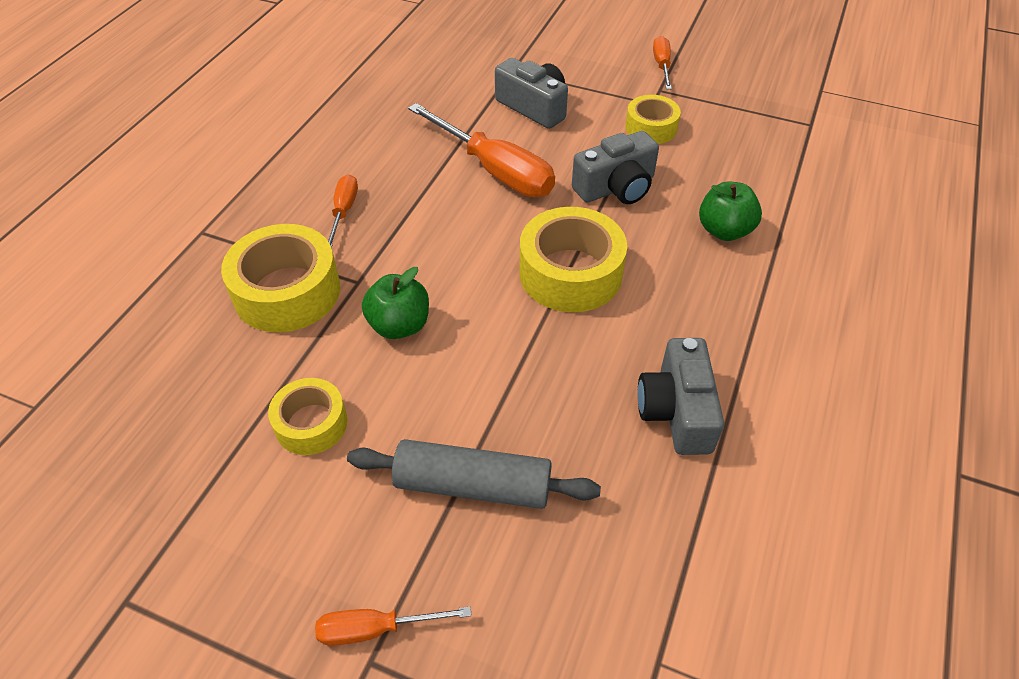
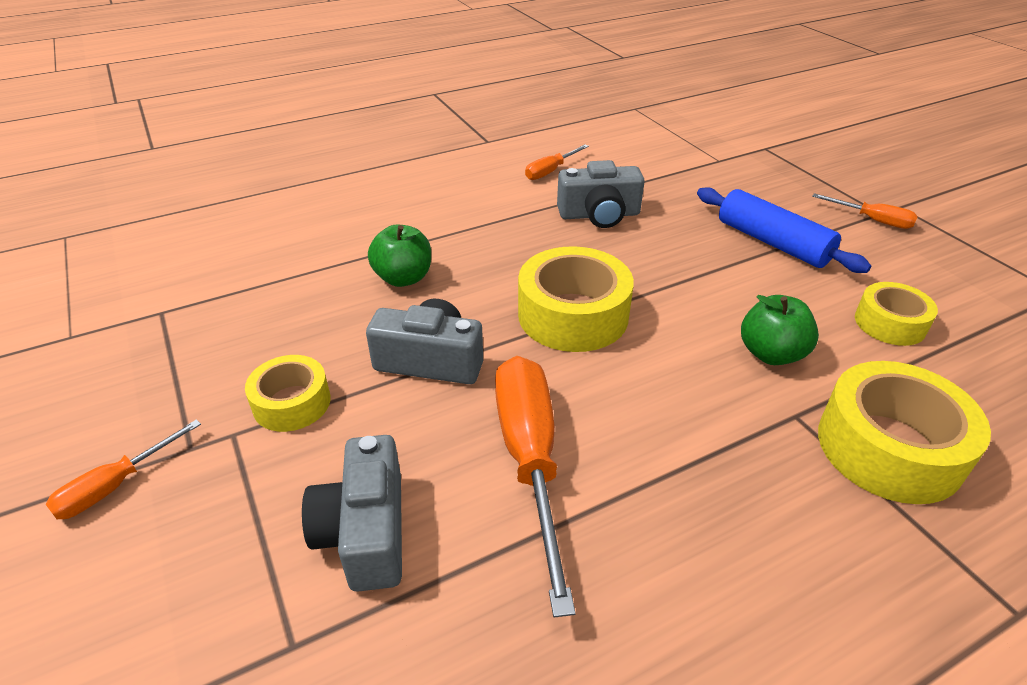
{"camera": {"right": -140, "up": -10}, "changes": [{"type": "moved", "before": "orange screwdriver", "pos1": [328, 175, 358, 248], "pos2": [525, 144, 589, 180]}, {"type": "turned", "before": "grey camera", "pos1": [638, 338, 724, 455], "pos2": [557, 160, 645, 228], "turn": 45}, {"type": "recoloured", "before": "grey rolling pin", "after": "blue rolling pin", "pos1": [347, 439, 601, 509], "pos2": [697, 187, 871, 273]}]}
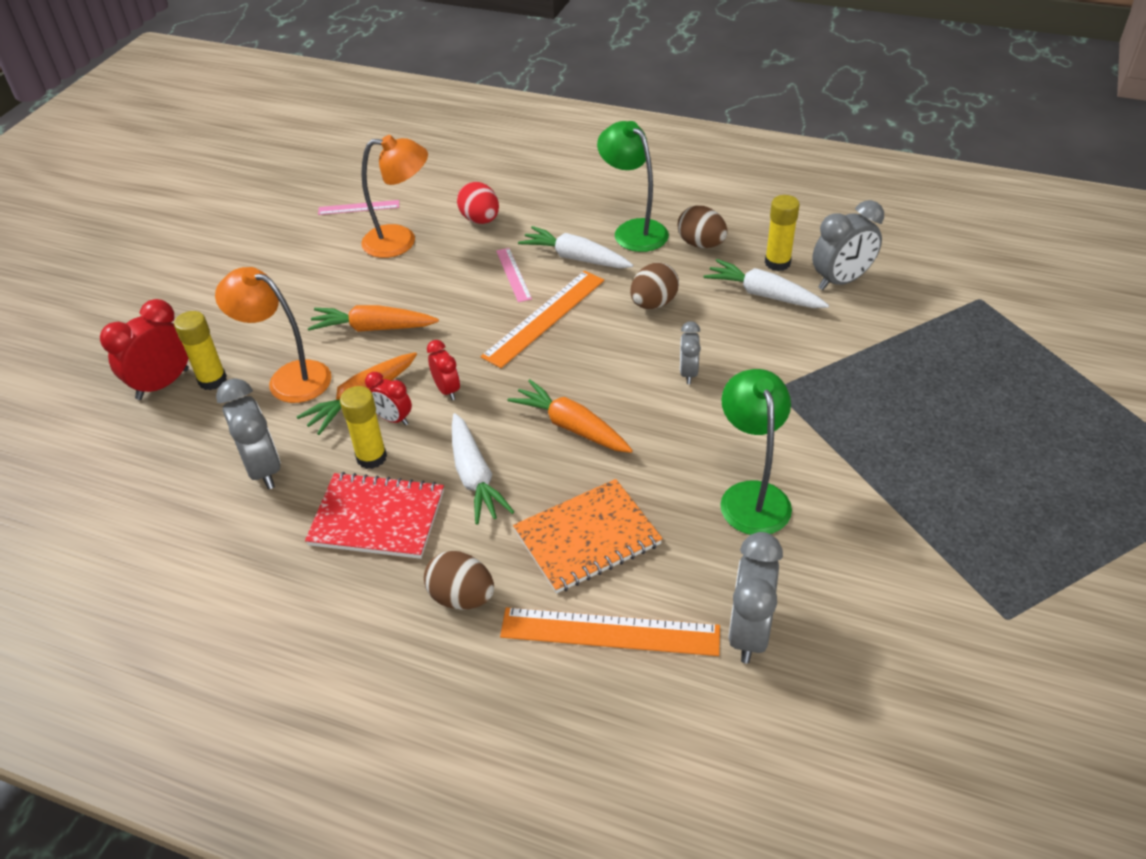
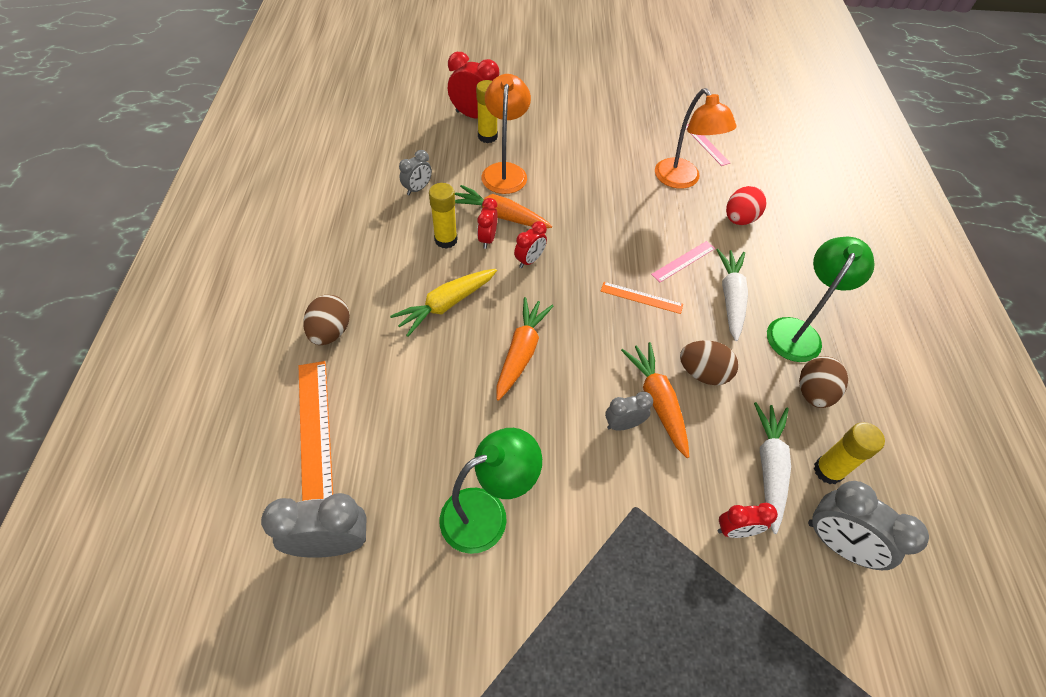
{"camera": {"right": 65, "up": 10}, "changes": [{"type": "resized", "before": "orange ruler", "pos1": [481, 271, 604, 368], "pos2": [601, 282, 683, 314], "scale": 0.56}, {"type": "moved", "before": "orange carrot", "pos1": [308, 305, 439, 332], "pos2": [621, 342, 689, 458]}, {"type": "resized", "before": "grey clock", "pos1": [216, 378, 281, 489], "pos2": [399, 150, 432, 195], "scale": 0.58}, {"type": "recoloured", "before": "white carrot", "after": "yellow carrot", "pos1": [452, 413, 514, 525], "pos2": [390, 269, 497, 337]}, {"type": "removed", "before": "red notebook", "pos1": [305, 472, 444, 559]}, {"type": "removed", "before": "orange notebook", "pos1": [513, 479, 663, 594]}, {"type": "added", "after": "red clock", "pos2": [718, 503, 778, 538]}]}
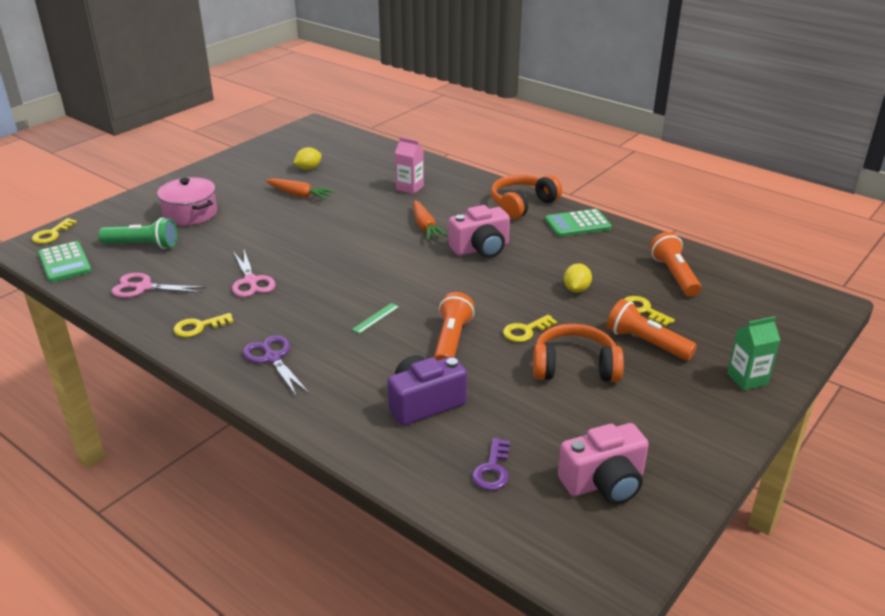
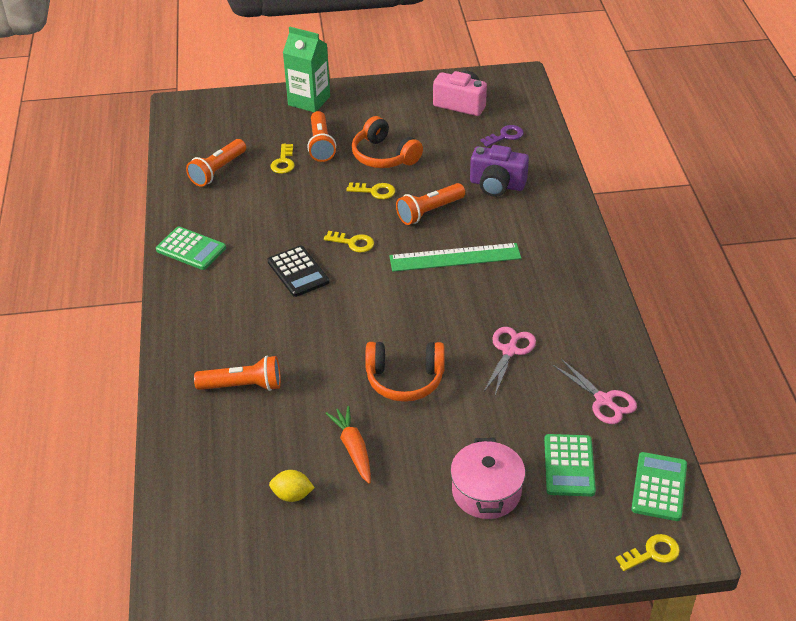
{"camera": {"right": -135, "up": 10}, "changes": [{"type": "replaced", "before": "pink carton", "after": "orange flashlight", "pos1": [395, 137, 424, 194], "pos2": [194, 356, 281, 391]}, {"type": "moved", "before": "orange headphones", "pos1": [491, 175, 562, 219], "pos2": [365, 342, 445, 402]}, {"type": "removed", "before": "orange carrot", "pos1": [413, 200, 448, 240]}, {"type": "replaced", "before": "pink camera", "after": "black calculator", "pos1": [449, 205, 510, 258], "pos2": [267, 245, 329, 297]}, {"type": "replaced", "before": "green flashlight", "after": "green calculator", "pos1": [98, 218, 177, 249], "pos2": [544, 434, 596, 496]}, {"type": "removed", "before": "yellow lemon", "pos1": [564, 263, 592, 293]}, {"type": "resized", "before": "green ruler", "pos1": [352, 303, 399, 334], "pos2": [389, 243, 521, 272], "scale": 2.44}, {"type": "moved", "before": "yellow key", "pos1": [173, 313, 234, 337], "pos2": [324, 231, 374, 253]}, {"type": "resized", "before": "green carton", "pos1": [727, 316, 780, 391], "pos2": [283, 27, 330, 112], "scale": 1.56}, {"type": "removed", "before": "purple scissors", "pos1": [243, 335, 309, 397]}]}
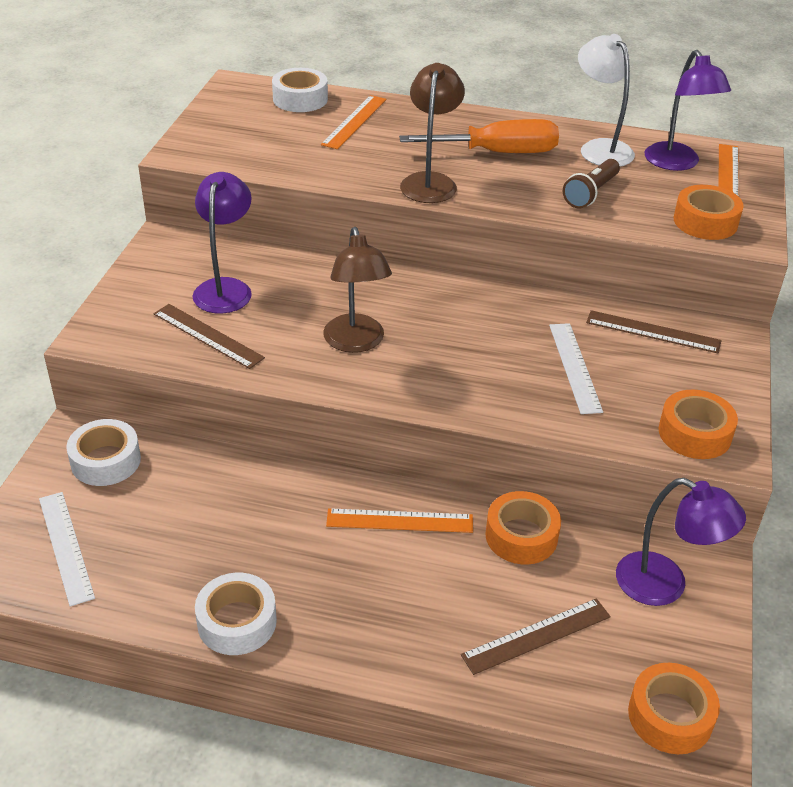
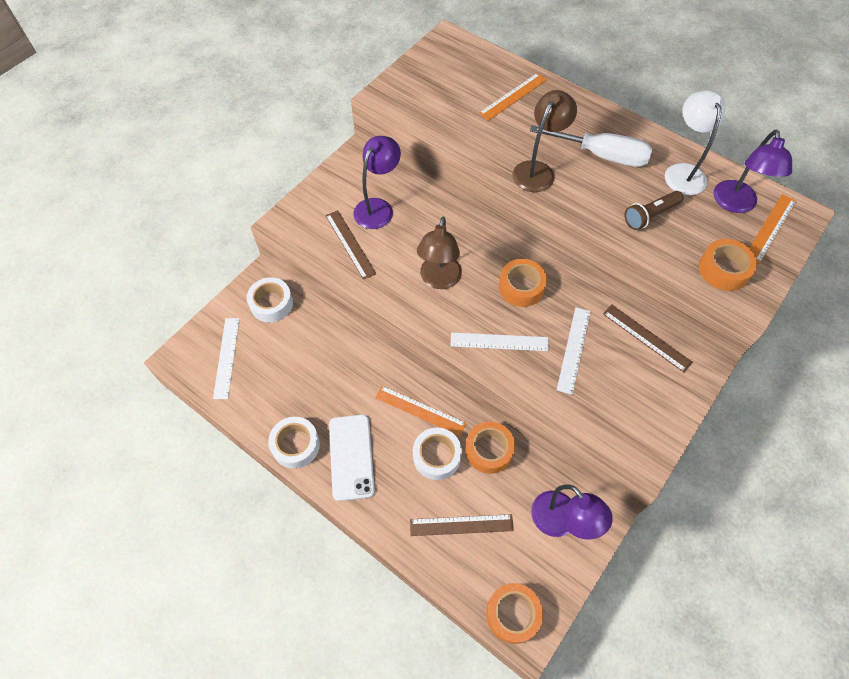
{"camera": {"right": 25, "up": 20}, "changes": [{"type": "moved", "before": "white tape", "pos1": [272, 68, 328, 112], "pos2": [413, 428, 462, 480]}, {"type": "recoloured", "before": "orange screwdriver", "after": "white screwdriver", "pos1": [399, 119, 559, 153], "pos2": [530, 125, 652, 167]}, {"type": "moved", "before": "orange tape", "pos1": [659, 390, 738, 459], "pos2": [499, 259, 547, 307]}, {"type": "added", "after": "white ruler", "pos2": [451, 332, 549, 351]}, {"type": "added", "after": "white phone", "pos2": [329, 415, 375, 501]}]}
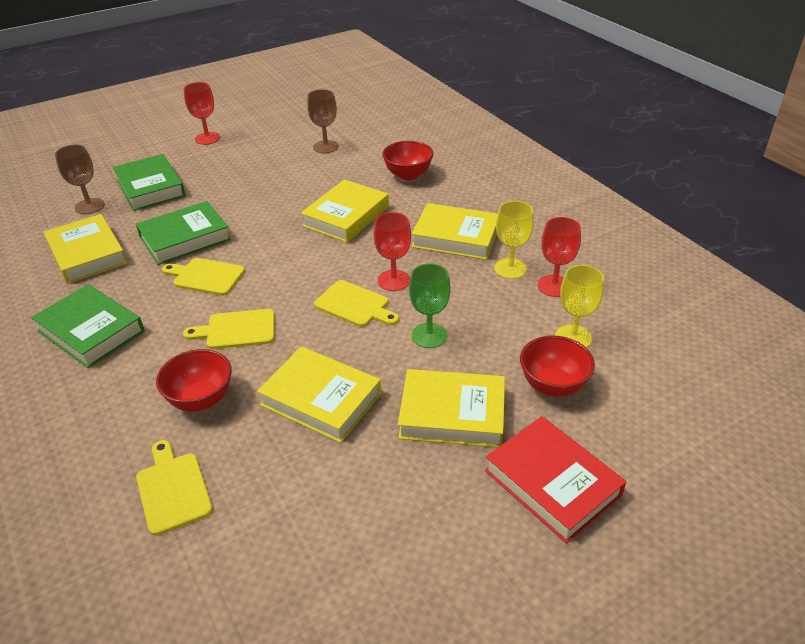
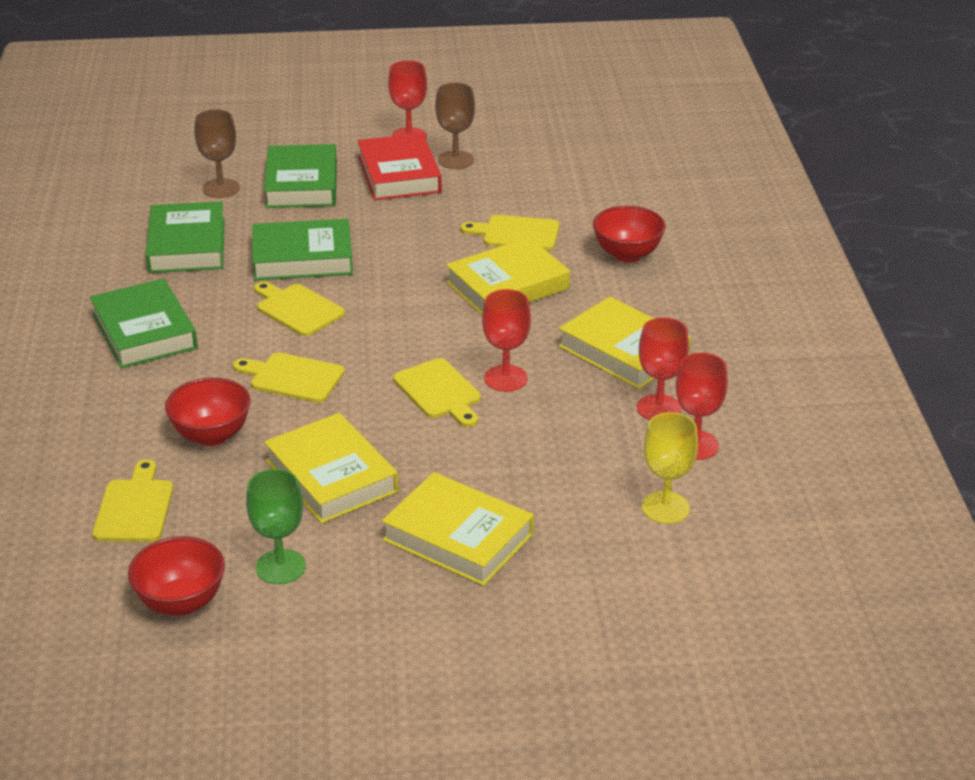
{"camera": {"right": 25, "up": -5}, "changes": [{"type": "moved", "before": "brown goblet", "pos1": [307, 89, 339, 153], "pos2": [435, 83, 475, 169]}, {"type": "recoloured", "before": "yellow goblet", "after": "red goblet", "pos1": [494, 201, 534, 279], "pos2": [637, 317, 689, 420]}, {"type": "recoloured", "before": "yellow book", "after": "green book", "pos1": [44, 214, 127, 284], "pos2": [146, 201, 225, 273]}, {"type": "moved", "before": "green goblet", "pos1": [409, 264, 450, 348], "pos2": [246, 469, 306, 584]}, {"type": "moved", "before": "red bowl", "pos1": [520, 335, 595, 397], "pos2": [128, 536, 225, 616]}, {"type": "moved", "before": "red book", "pos1": [485, 416, 626, 543], "pos2": [358, 133, 442, 200]}, {"type": "added", "after": "yellow cutting board", "pos2": [461, 215, 560, 251]}]}
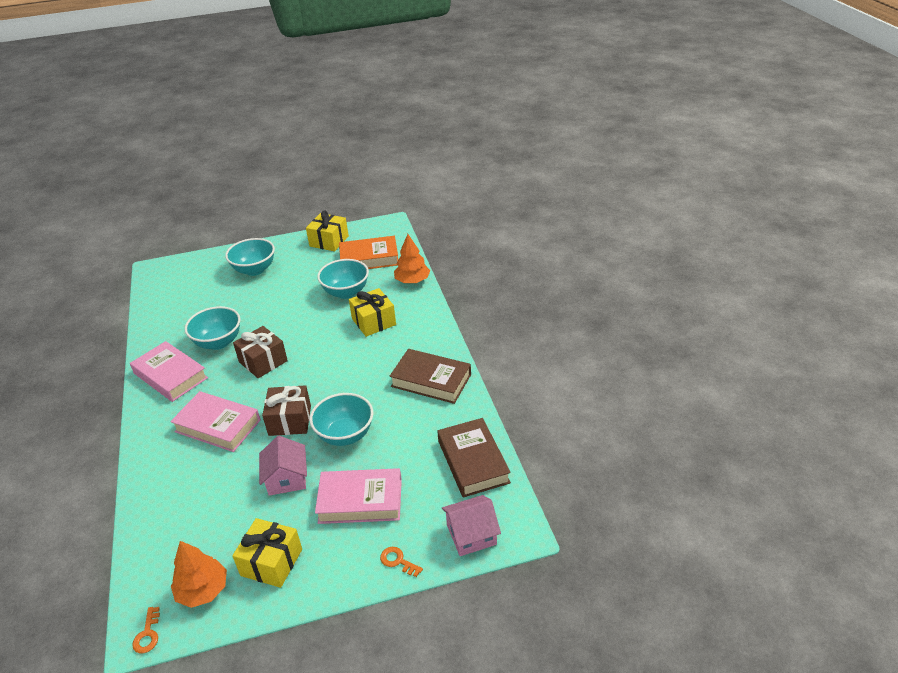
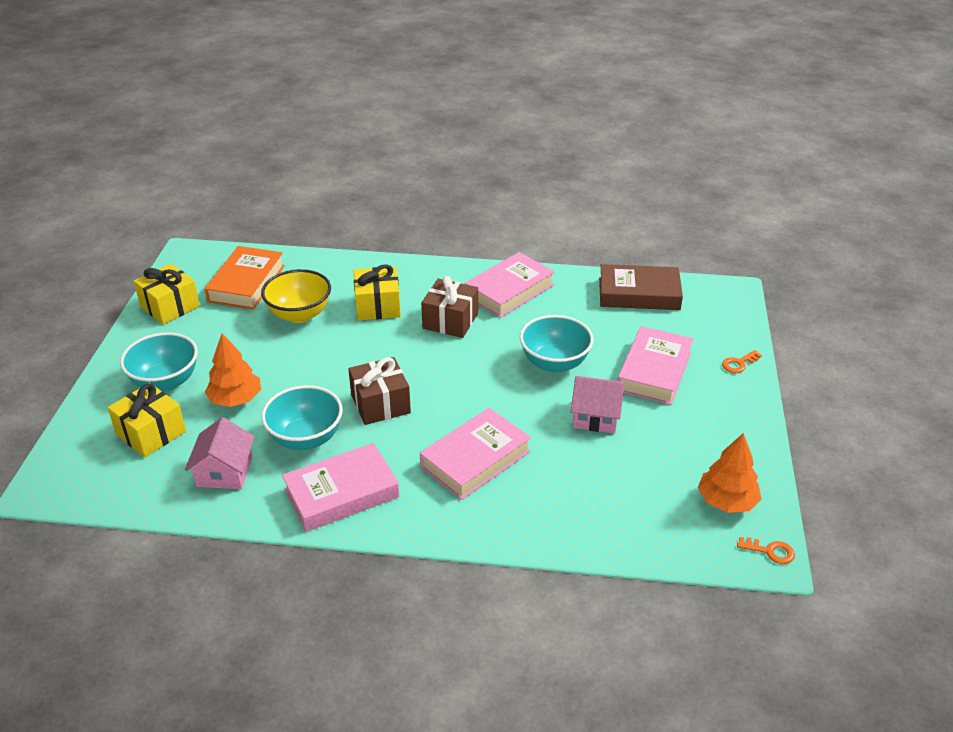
{"camera": {"right": -70, "up": 0}, "changes": [{"type": "moved", "before": "orange tree", "pos1": [394, 234, 430, 283], "pos2": [205, 333, 261, 407]}, {"type": "recoloured", "before": "turquoise bowl", "after": "yellow bowl", "pos1": [317, 259, 369, 299], "pos2": [261, 269, 331, 323]}, {"type": "recoloured", "before": "brown book", "after": "pink book", "pos1": [389, 349, 471, 404], "pos2": [465, 252, 555, 318]}, {"type": "moved", "before": "brown gift", "pos1": [262, 385, 311, 436], "pos2": [421, 276, 478, 338]}, {"type": "moved", "before": "pink house", "pos1": [442, 495, 501, 556], "pos2": [185, 417, 255, 489]}, {"type": "moved", "before": "yellow gift", "pos1": [232, 518, 302, 588], "pos2": [107, 383, 186, 457]}]}
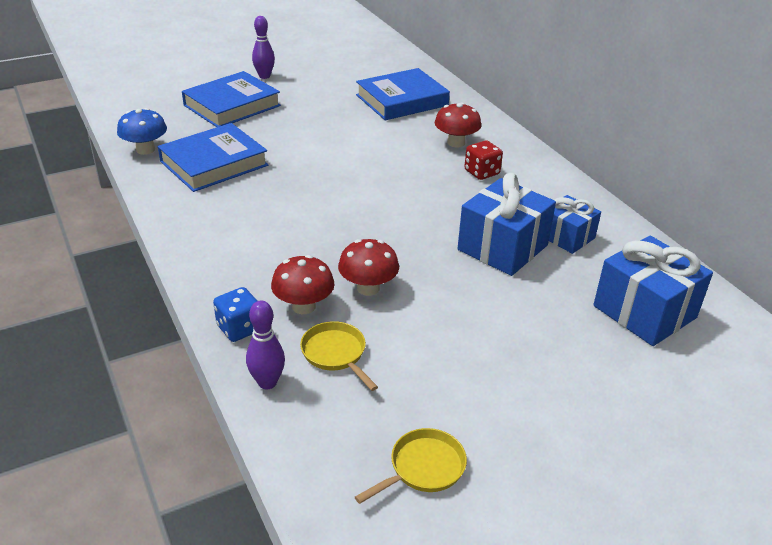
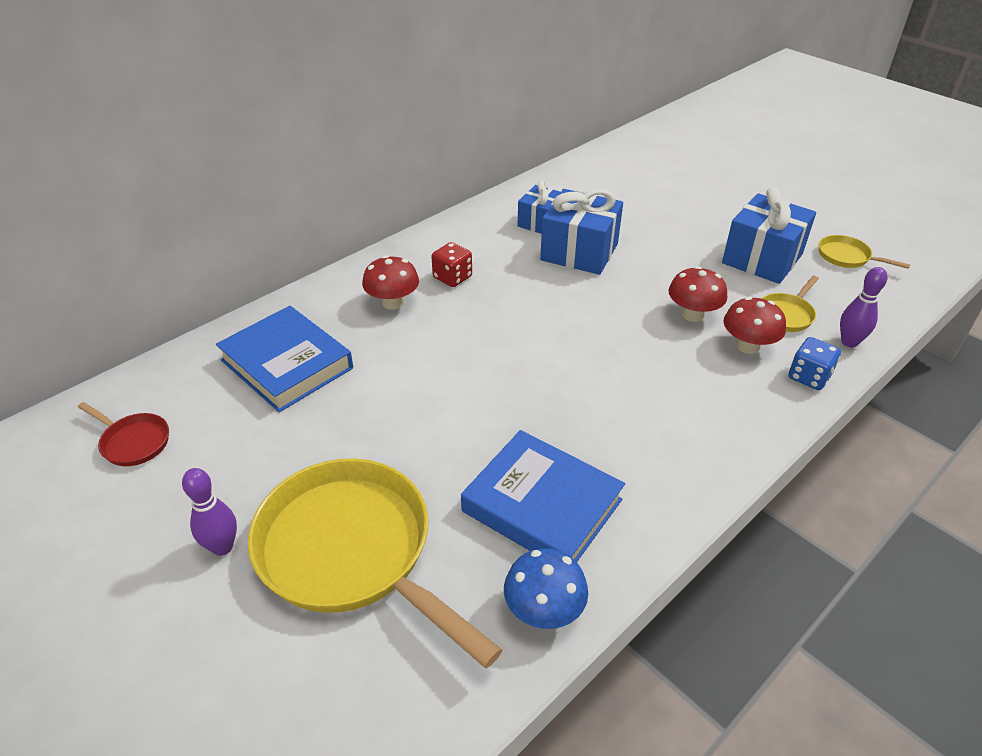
{"camera": {"right": -105, "up": 5}, "changes": [{"type": "replaced", "before": "blue book", "after": "yellow pan", "pos1": [182, 71, 281, 127], "pos2": [248, 458, 502, 668]}, {"type": "moved", "before": "blue gift", "pos1": [593, 235, 713, 346], "pos2": [722, 187, 816, 284]}, {"type": "added", "after": "red pan", "pos2": [78, 402, 169, 466]}]}
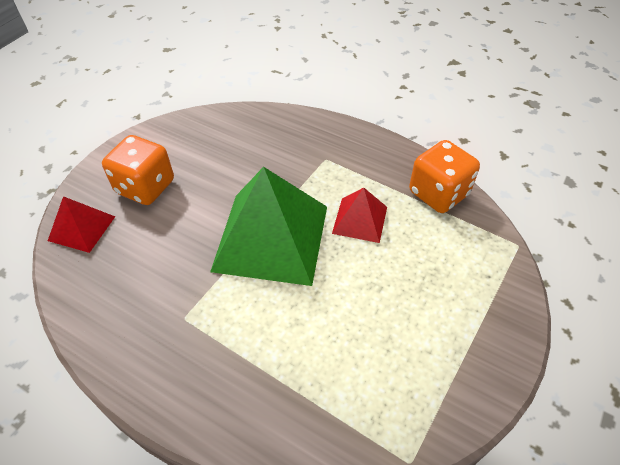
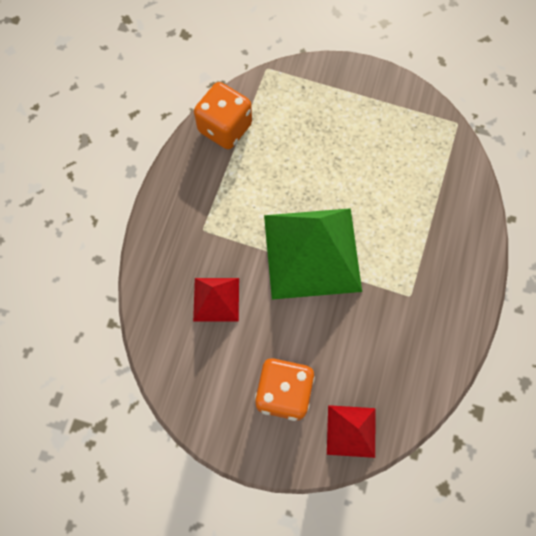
{"camera": {"right": -105, "up": 20}, "changes": [{"type": "moved", "before": "red pyramid", "pos1": [332, 188, 387, 243], "pos2": [193, 278, 239, 322]}]}
